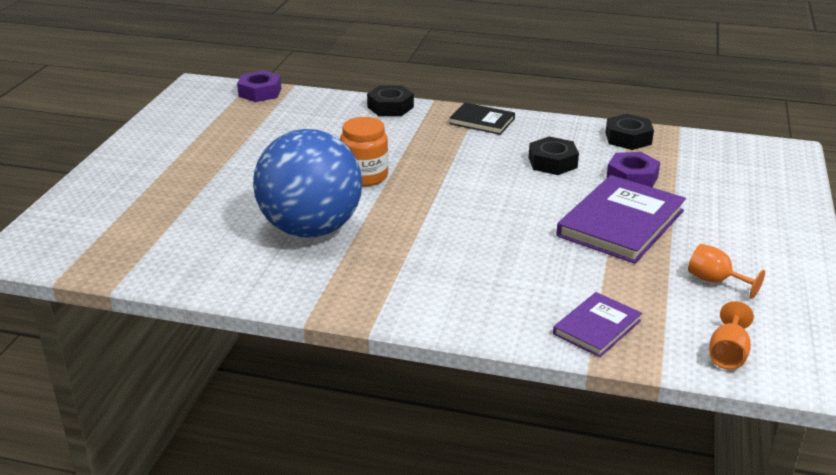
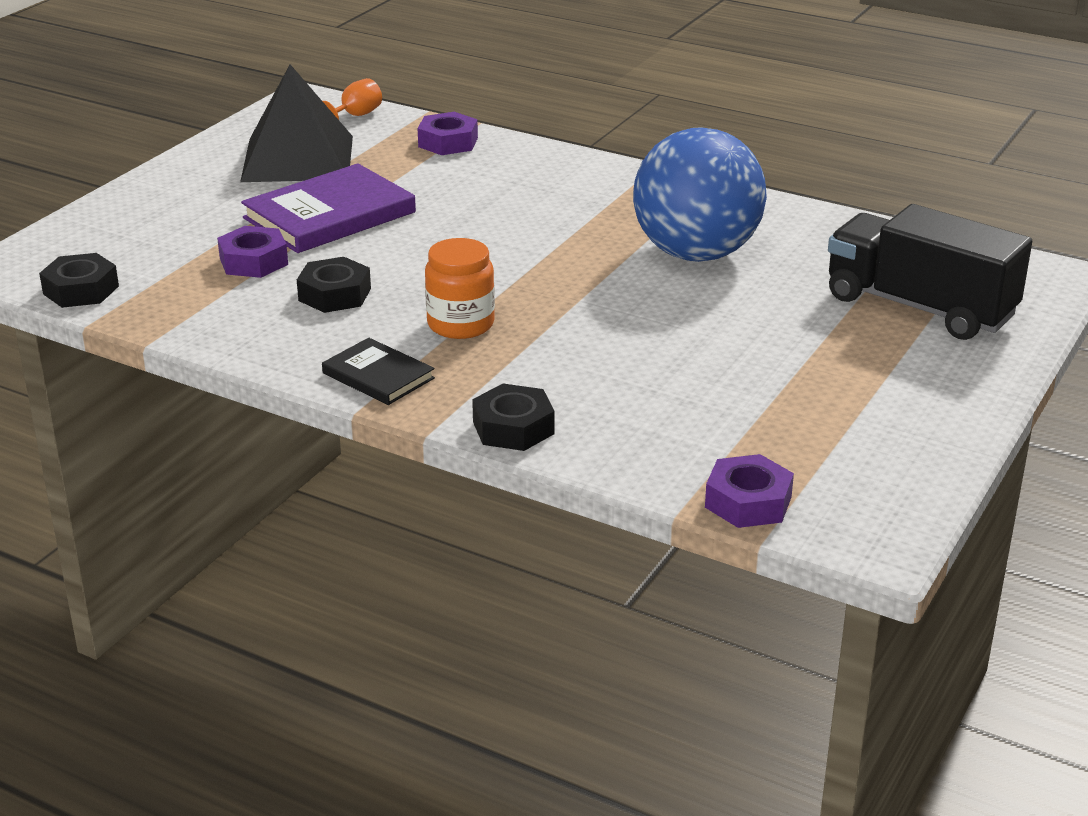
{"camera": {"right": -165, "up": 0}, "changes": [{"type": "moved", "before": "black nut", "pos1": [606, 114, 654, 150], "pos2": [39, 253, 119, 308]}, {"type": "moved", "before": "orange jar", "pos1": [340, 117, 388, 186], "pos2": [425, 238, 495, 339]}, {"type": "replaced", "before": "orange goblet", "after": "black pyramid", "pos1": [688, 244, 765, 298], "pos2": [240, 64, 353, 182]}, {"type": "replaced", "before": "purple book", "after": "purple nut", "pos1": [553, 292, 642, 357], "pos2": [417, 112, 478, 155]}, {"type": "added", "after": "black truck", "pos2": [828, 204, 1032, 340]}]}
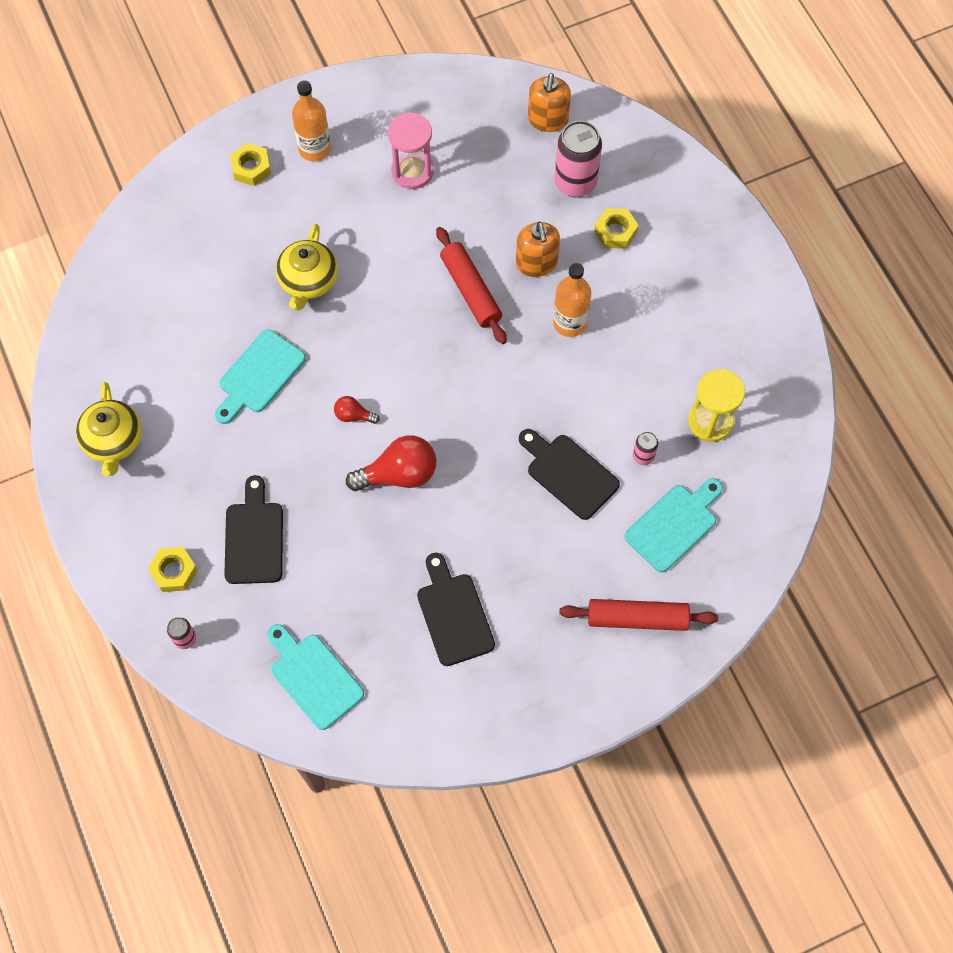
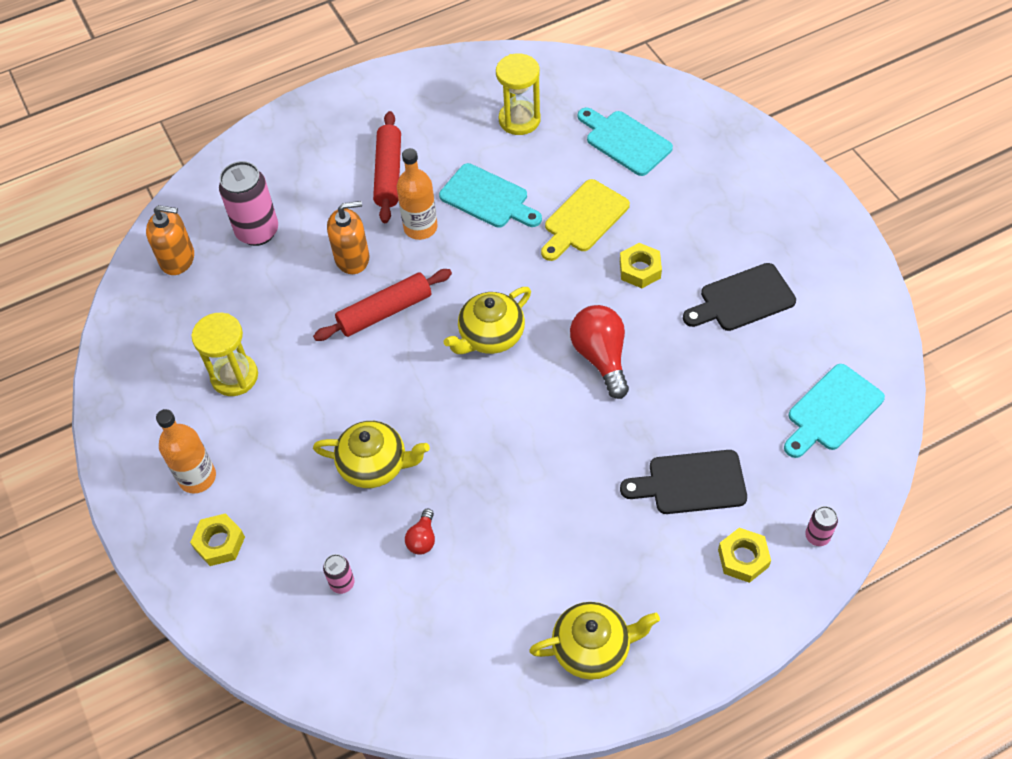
{"camera": {"right": -90, "up": -10}, "changes": [{"type": "recoloured", "before": "pink hourglass", "after": "yellow hourglass", "pos1": [388, 112, 434, 189], "pos2": [191, 313, 258, 396]}, {"type": "moved", "before": "yellow nut", "pos1": [594, 208, 639, 249], "pos2": [620, 243, 662, 288]}, {"type": "moved", "before": "turquoise cutting board", "pos1": [215, 330, 306, 424], "pos2": [439, 163, 542, 228]}, {"type": "moved", "before": "red light bulb", "pos1": [334, 396, 380, 424], "pos2": [405, 509, 435, 555]}, {"type": "recoloured", "before": "black cutting board", "after": "yellow cutting board", "pos1": [519, 429, 620, 520], "pos2": [541, 179, 630, 261]}, {"type": "moved", "before": "pink can", "pos1": [633, 431, 658, 465], "pos2": [323, 554, 355, 594]}, {"type": "moved", "before": "red rolling pin", "pos1": [559, 599, 718, 631], "pos2": [373, 111, 401, 223]}, {"type": "added", "after": "yellow teapot", "pos2": [444, 287, 531, 354]}]}
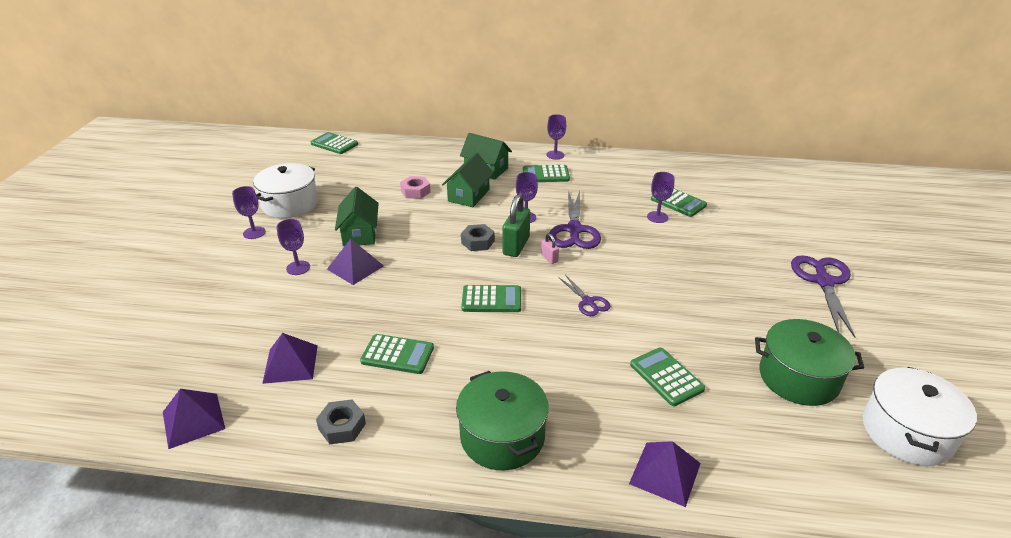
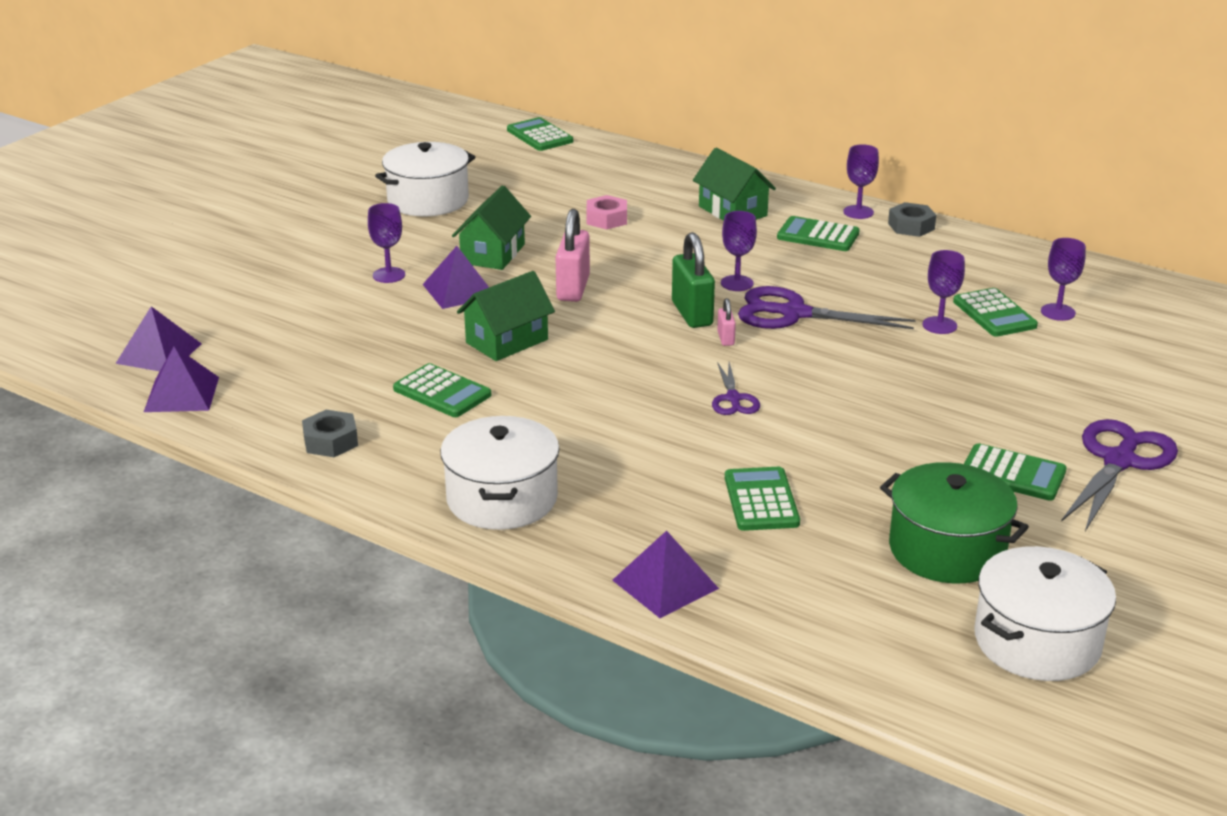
{"camera": {"right": 25, "up": -5}, "changes": [{"type": "moved", "before": "green house", "pos1": [442, 153, 494, 207], "pos2": [457, 271, 555, 361]}, {"type": "moved", "before": "purple goblet", "pos1": [232, 186, 266, 239], "pos2": [1041, 238, 1086, 321]}, {"type": "turned", "before": "purple scissors", "pos1": [549, 191, 601, 249], "pos2": [738, 286, 916, 329], "turn": 75}, {"type": "turned", "before": "green padlock", "pos1": [502, 195, 530, 257], "pos2": [672, 232, 715, 328], "turn": -60}, {"type": "moved", "before": "grey nut", "pos1": [461, 224, 495, 251], "pos2": [888, 202, 936, 237]}, {"type": "moved", "before": "green calculator", "pos1": [461, 285, 521, 312], "pos2": [964, 443, 1067, 501]}, {"type": "moved", "before": "purple pyramid", "pos1": [262, 333, 318, 384], "pos2": [115, 306, 202, 371]}, {"type": "recoloured", "before": "green pot", "after": "white pot", "pos1": [456, 371, 549, 470], "pos2": [440, 416, 560, 530]}, {"type": "added", "after": "pink padlock", "pos2": [556, 209, 590, 302]}]}
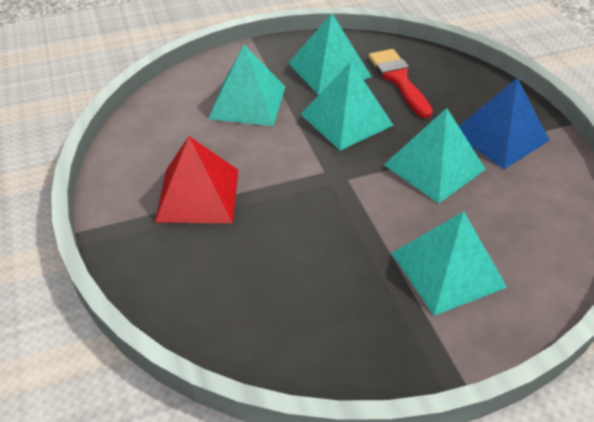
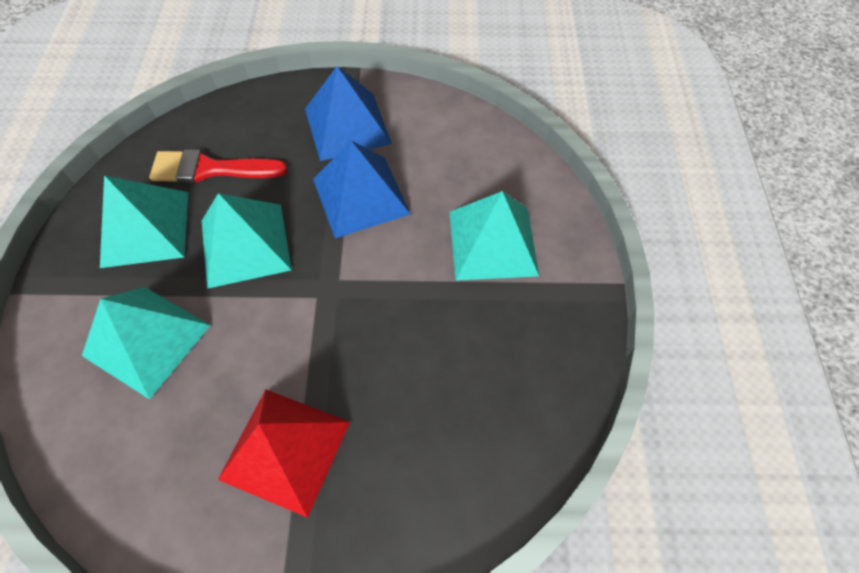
{"camera": {"right": -70, "up": 15}, "changes": [{"type": "recoloured", "before": "turquoise pyramid", "after": "blue pyramid", "pos1": [384, 108, 486, 203], "pos2": [313, 141, 410, 238]}]}
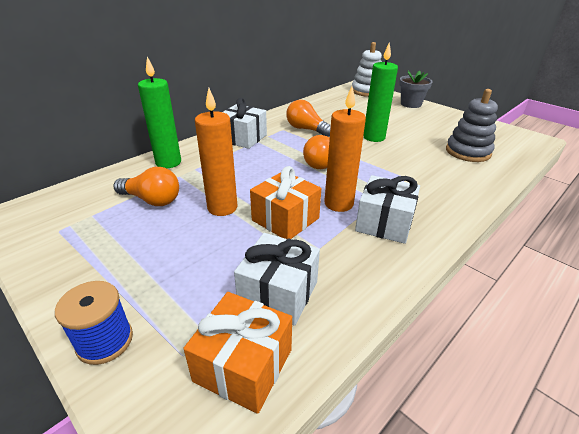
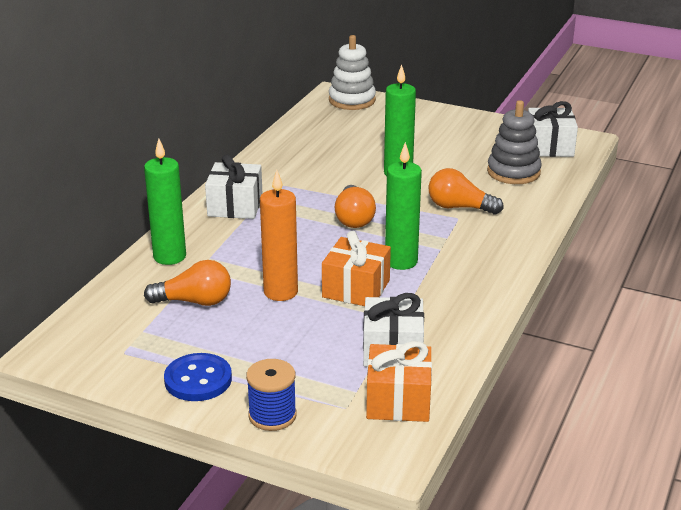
{"camera": {"right": -20, "up": -5}, "changes": [{"type": "removed", "before": "grey flower pot", "pos1": [399, 71, 433, 108]}, {"type": "recoloured", "before": "orange candle", "after": "green candle", "pos1": [324, 86, 366, 212], "pos2": [385, 142, 422, 270]}, {"type": "moved", "before": "orange light bulb", "pos1": [286, 100, 331, 137], "pos2": [428, 168, 504, 214]}, {"type": "moved", "before": "white gift", "pos1": [355, 175, 420, 244], "pos2": [528, 101, 578, 157]}, {"type": "added", "after": "blue button", "pos2": [164, 353, 232, 401]}]}
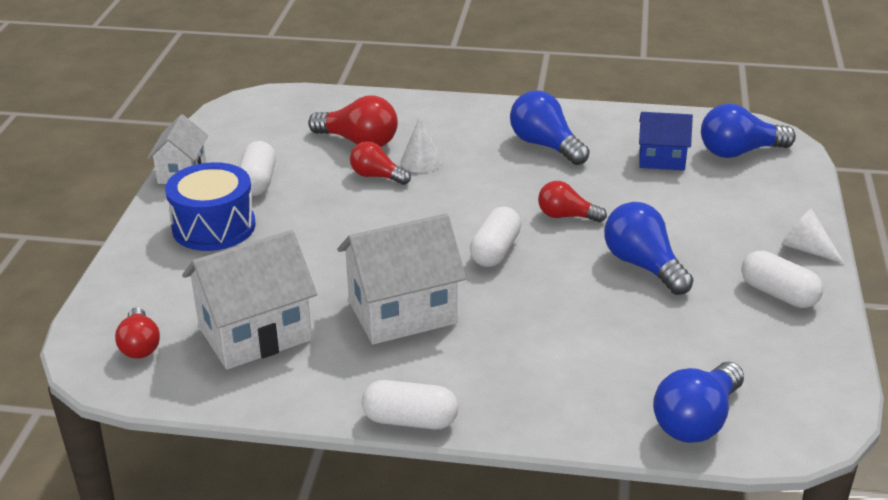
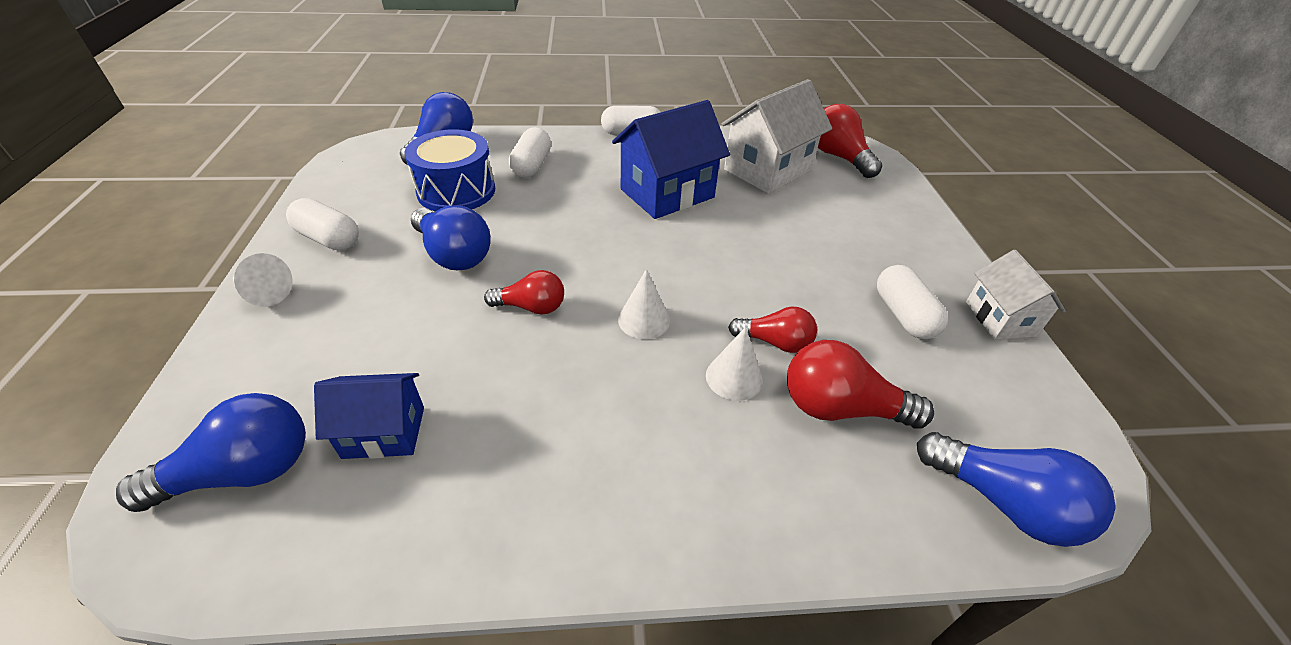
{"camera": {"right": 165, "up": 10}, "changes": [{"type": "moved", "before": "blue light bulb", "pos1": [510, 91, 590, 165], "pos2": [917, 432, 1116, 547]}, {"type": "moved", "before": "blue drum", "pos1": [165, 162, 255, 251], "pos2": [405, 129, 495, 211]}, {"type": "moved", "before": "white capsule", "pos1": [470, 207, 521, 267], "pos2": [509, 127, 551, 178]}, {"type": "recoloured", "before": "white house", "after": "blue house", "pos1": [337, 213, 466, 345], "pos2": [612, 100, 730, 219]}, {"type": "resized", "before": "red light bulb", "pos1": [115, 307, 160, 359], "pos2": [818, 104, 882, 178], "scale": 1.55}, {"type": "added", "after": "white cone", "pos2": [618, 269, 670, 339]}]}
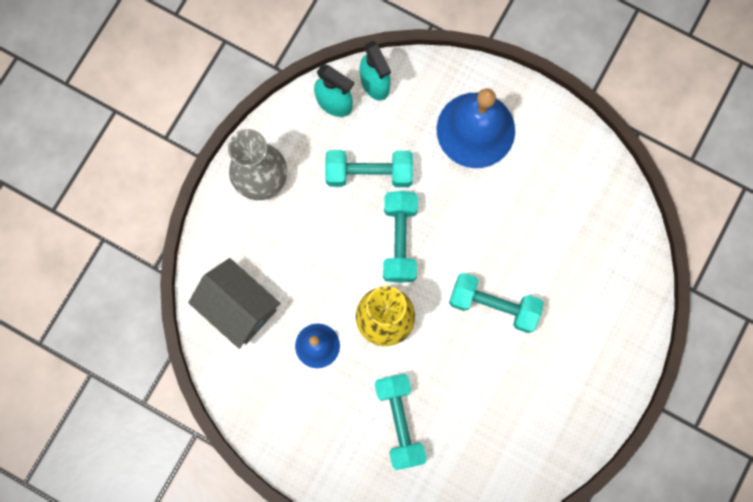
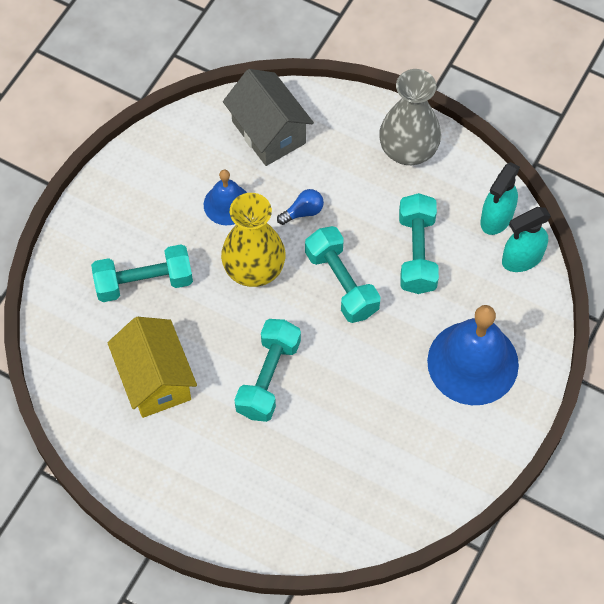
{"camera": {"right": 90, "up": -15}, "changes": [{"type": "turned", "before": "turquoise dumbbell", "pos1": [383, 191, 418, 283], "pos2": [305, 226, 381, 323], "turn": 60}, {"type": "turned", "before": "grey house", "pos1": [188, 258, 280, 349], "pos2": [223, 69, 314, 166], "turn": -75}, {"type": "added", "after": "blue light bulb", "pos2": [277, 189, 324, 225]}, {"type": "added", "after": "yellow house", "pos2": [108, 317, 197, 418]}]}
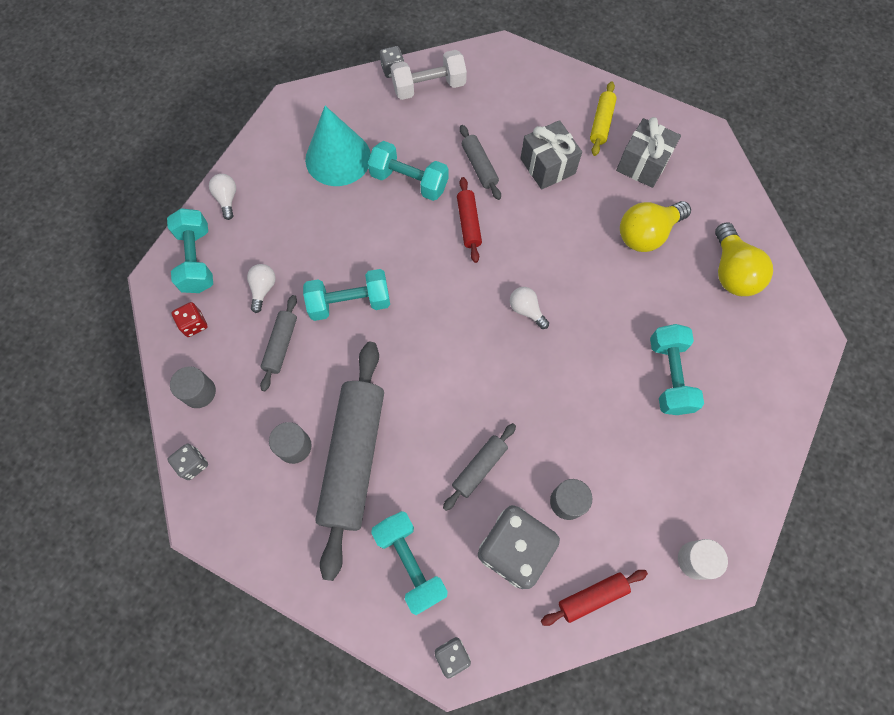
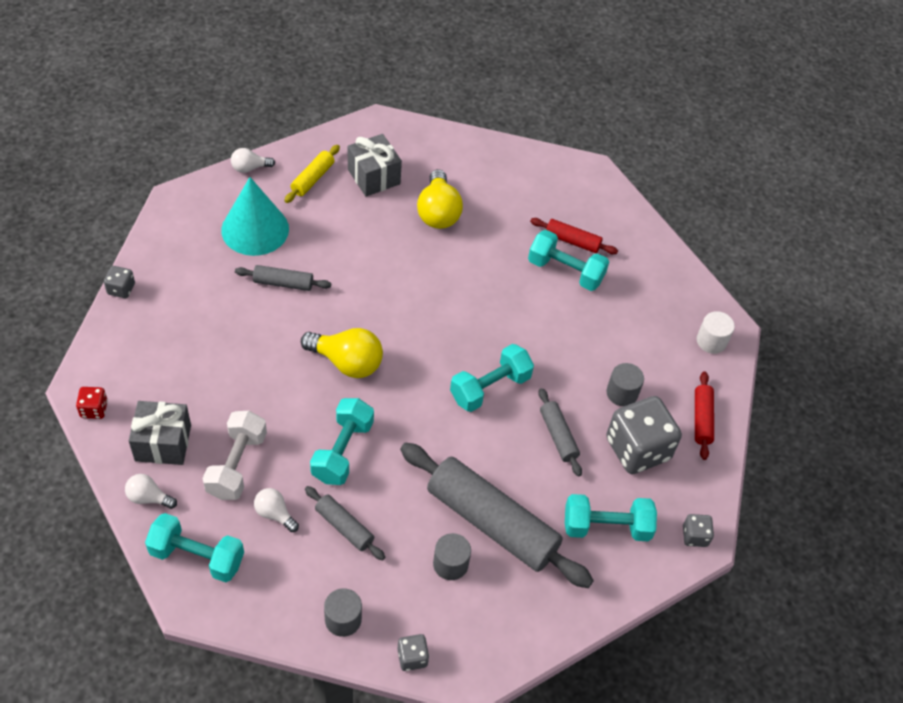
{"camera": {"right": -65, "up": -15}, "changes": [{"type": "moved", "before": "white dumbbell", "pos1": [391, 50, 467, 100], "pos2": [202, 411, 267, 500]}, {"type": "turned", "before": "yellow rolling pin", "pos1": [590, 81, 617, 156], "pos2": [284, 145, 340, 203], "turn": 75}, {"type": "moved", "before": "turquoise cone", "pos1": [305, 106, 371, 186], "pos2": [221, 177, 289, 256]}, {"type": "moved", "before": "grey gift", "pos1": [520, 120, 582, 190], "pos2": [128, 401, 191, 465]}, {"type": "moved", "before": "turquoise dumbbell", "pos1": [368, 141, 449, 201], "pos2": [450, 344, 534, 412]}, {"type": "moved", "before": "red rolling pin", "pos1": [457, 177, 482, 263], "pos2": [530, 218, 618, 254]}, {"type": "moved", "before": "yellow light bulb", "pos1": [715, 222, 773, 296], "pos2": [301, 328, 383, 378]}, {"type": "moved", "before": "white light bulb", "pos1": [510, 287, 549, 329], "pos2": [231, 148, 275, 173]}, {"type": "moved", "before": "red dice", "pos1": [172, 302, 208, 337], "pos2": [76, 387, 108, 419]}]}
